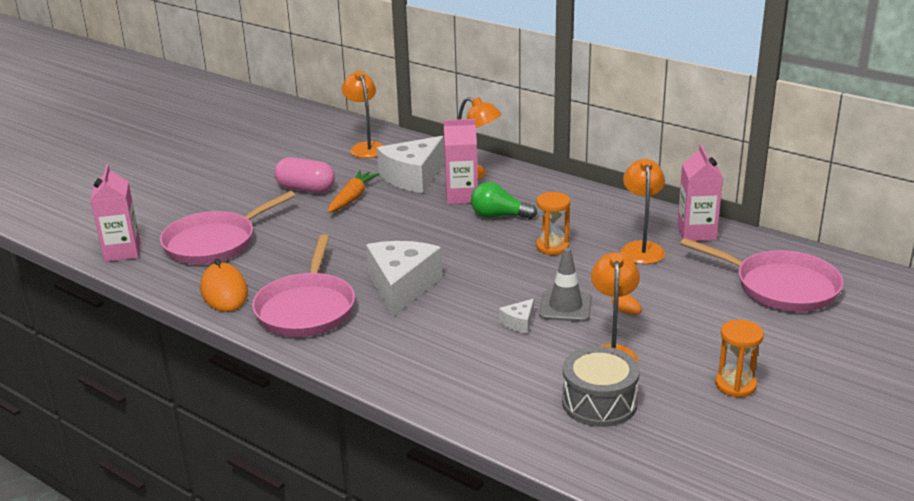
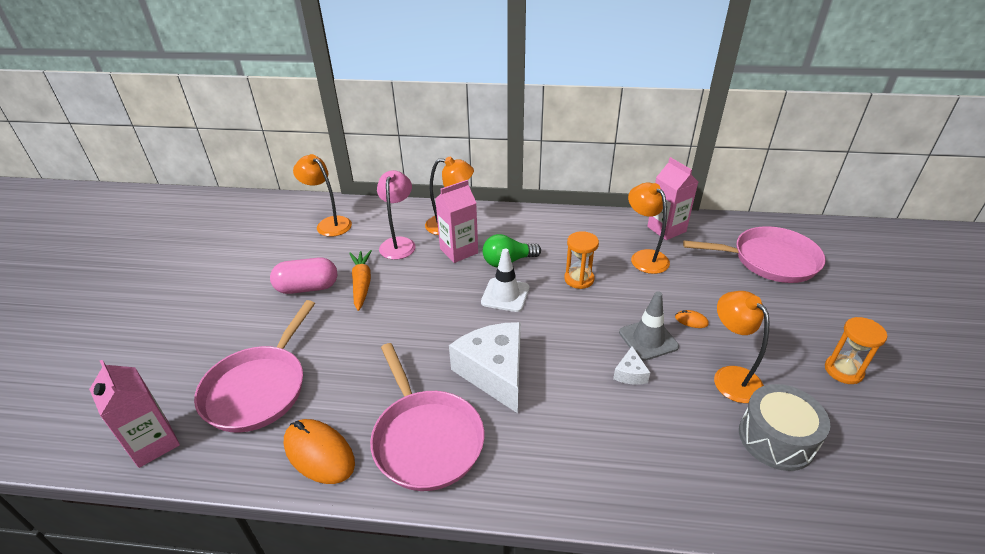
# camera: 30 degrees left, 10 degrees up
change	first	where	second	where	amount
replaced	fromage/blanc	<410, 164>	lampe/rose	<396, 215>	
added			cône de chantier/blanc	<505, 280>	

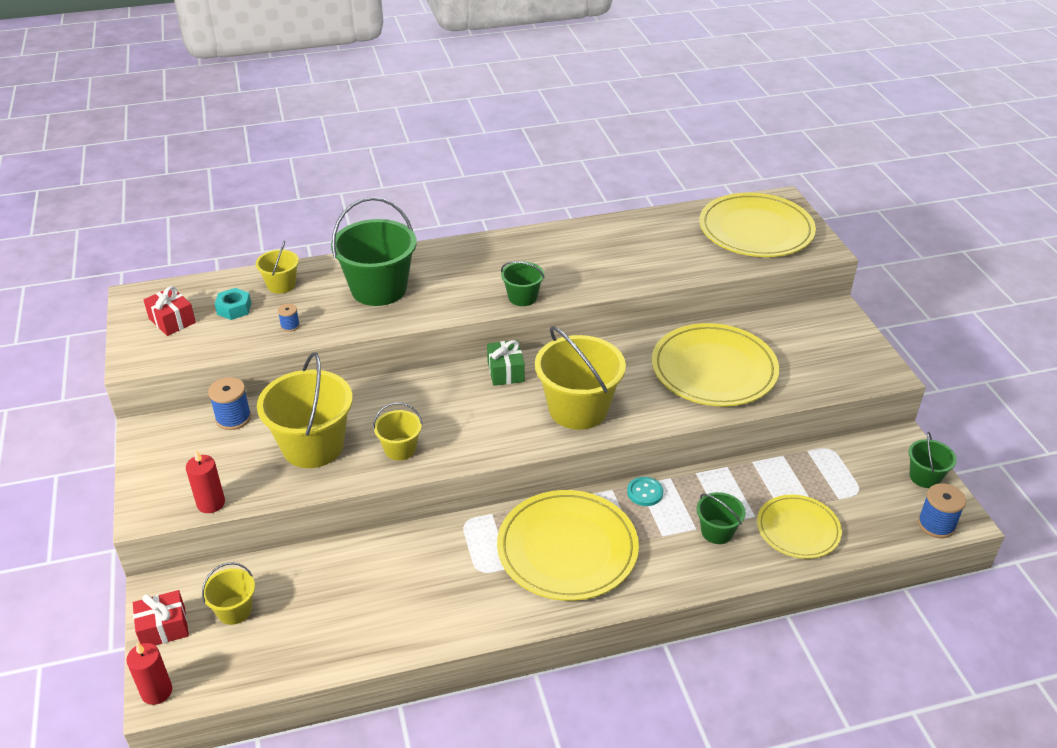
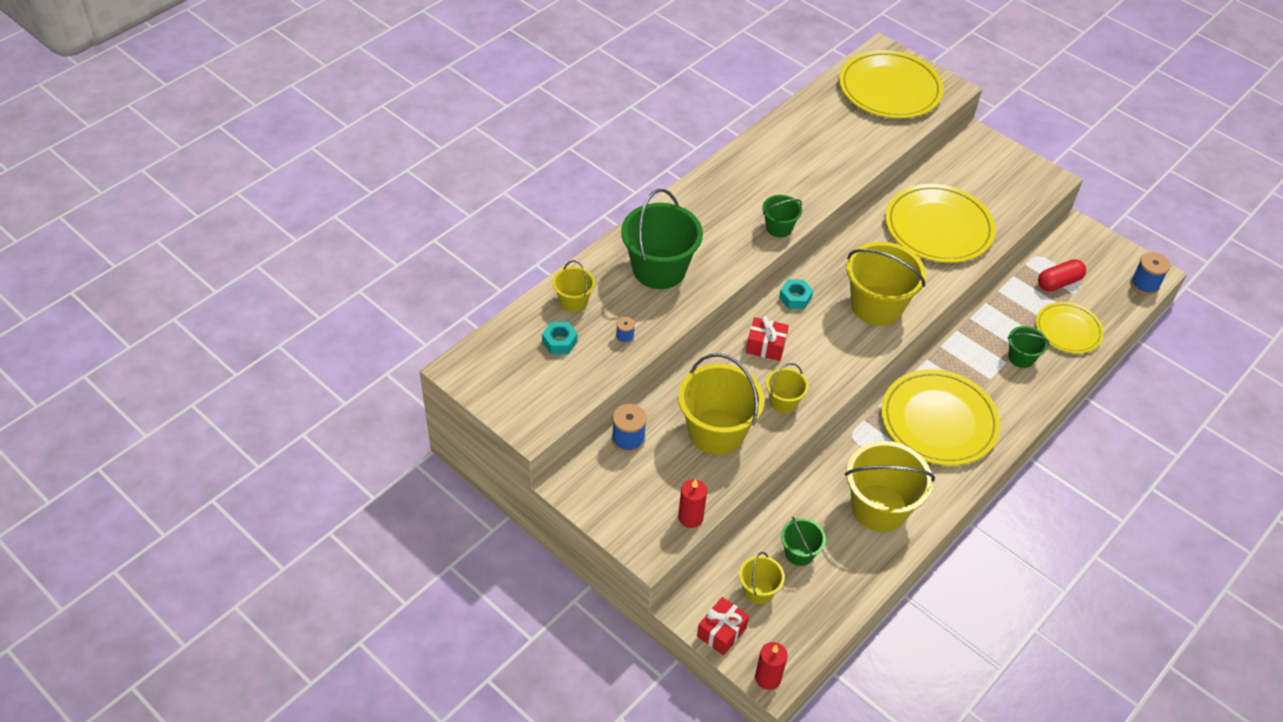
# camera: 35 degrees left, 10 degrees up
change	first	where	second	where	amount
moved	cadeau/rouge	<170, 311>		<767, 338>	
replaced	cadeau/vert	<506, 363>	écrou/turquoise	<796, 294>	
moved	seau/vert	<933, 460>		<803, 541>	
added			seau/jaune	<890, 486>	
added			gélule/rouge	<1062, 275>	
removed	bouton/turquoise	<645, 491>			

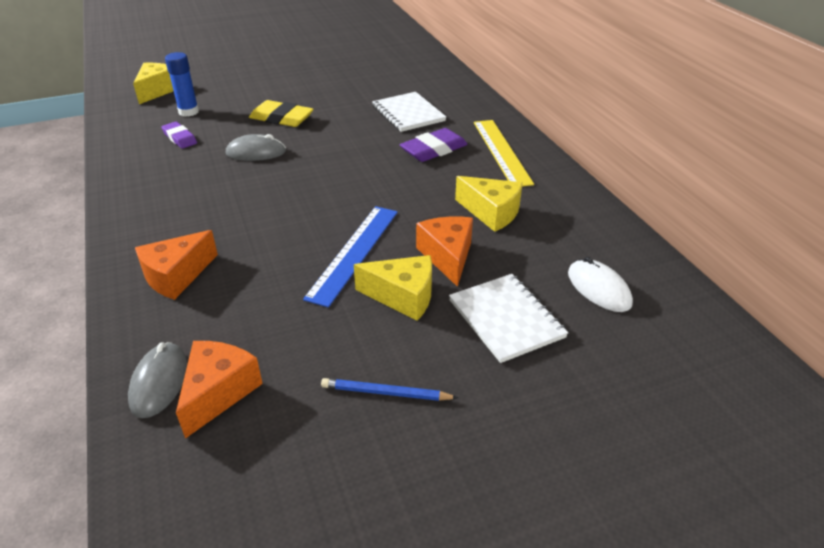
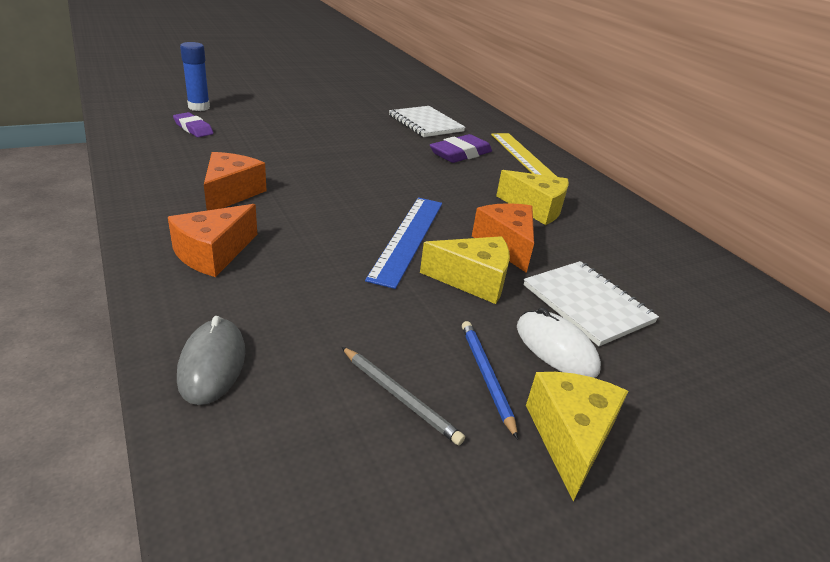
# camera: 10 degrees left, 5 degrees down
change	first	where	second	where	amount
moved	fromage/orange	<219, 390>		<235, 181>	
added			crayon/gris	<403, 396>	
turned	crayon/bleu	<389, 389>		<490, 380>	75 degrees clockwise
moved	souris/blanc	<600, 284>		<559, 342>	
moved	fromage/jaune	<153, 83>		<577, 436>	
removed	souris/gris	<256, 147>			
removed	gomme/jaune	<281, 113>			

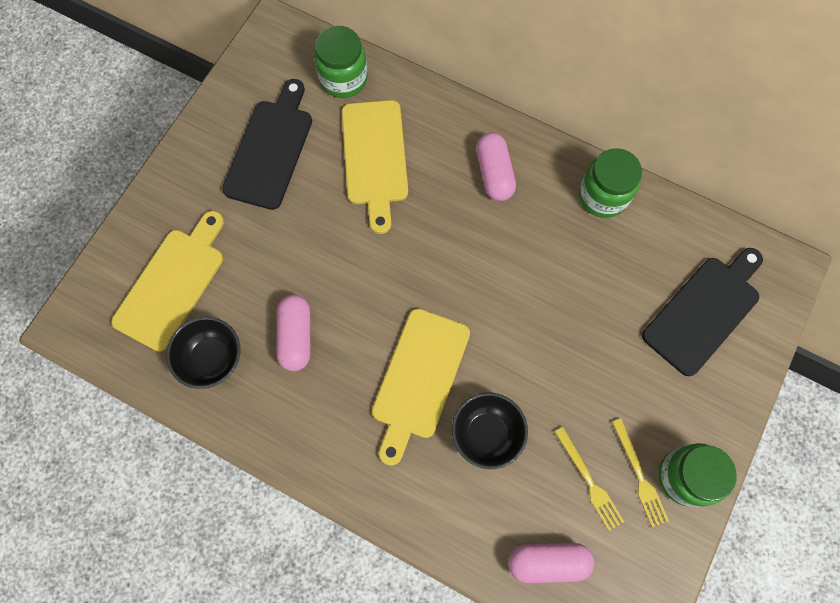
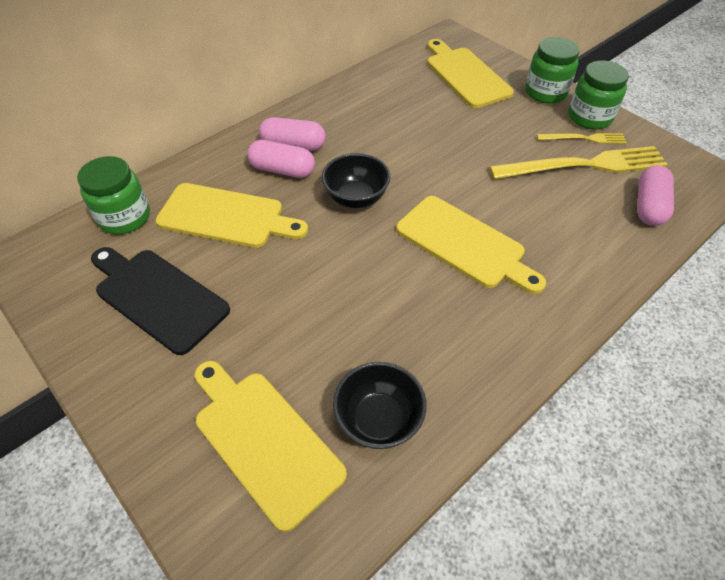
# camera: 70 degrees left, 20 degrees down
change	first	where	second	where	amount
moved	gélule/rose	<293, 333>		<281, 159>	
moved	bol/noir	<490, 430>		<356, 180>	
recoloured	planche à découper/noir	<702, 312>	planche à découper/jaune	<470, 73>	
resized	fourchette/jaune	<589, 479>		<578, 162>	x1.94
moved	bocal/vert	<610, 183>		<552, 70>	

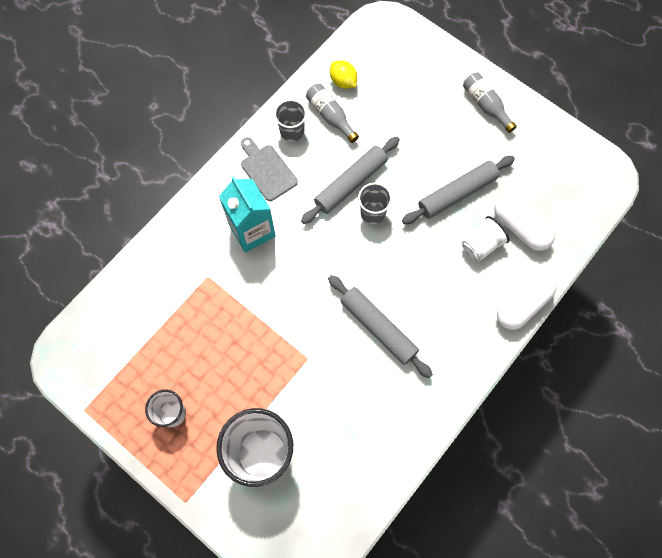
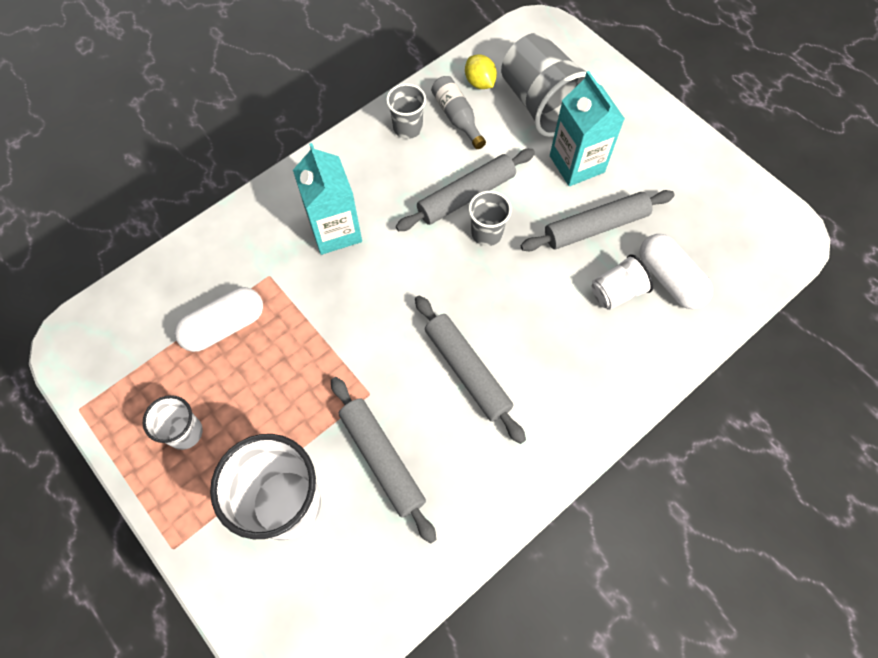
# camera: 10 degrees right, 5 degrees down
change	first	where	second	where	amount
moved	gélule/blanc	<526, 301>		<218, 319>	
added			rouleau à pâtisserie/gris	<383, 460>	
added			gobelet/gris	<550, 85>	
added			brique de lait/turquoise	<587, 128>	
removed	planche à découper/gris	<269, 169>			
removed	bouteille/gris	<490, 103>			

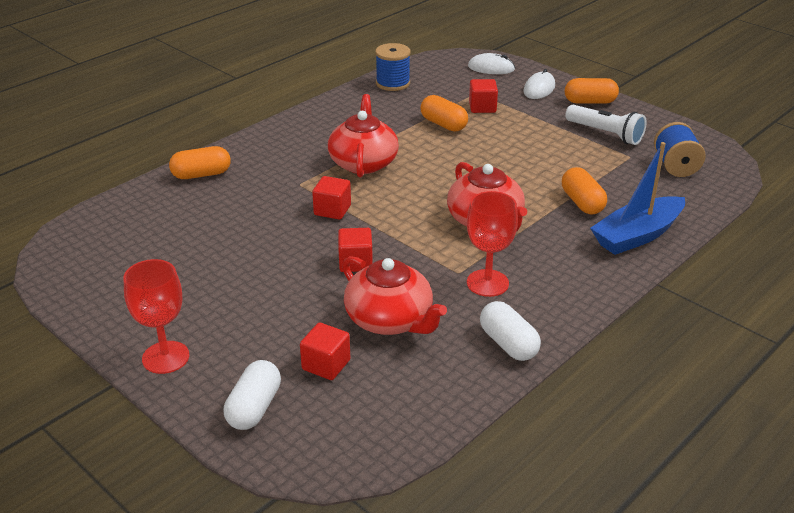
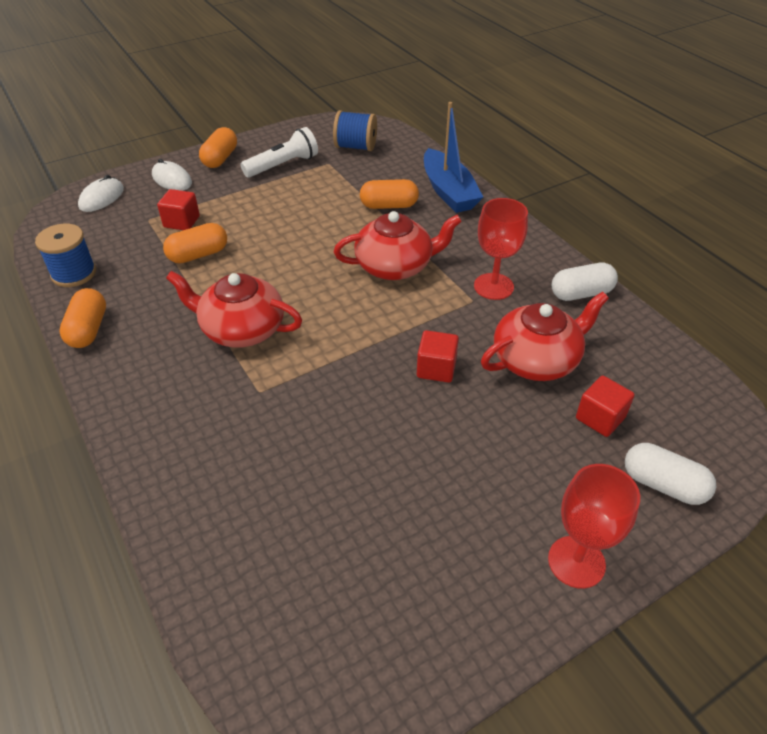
# camera: 75 degrees left, 10 degrees up
change	first	where	second	where	amount
moved	gélule/orange	<200, 162>		<82, 318>	
removed	cube/rouge	<331, 198>			

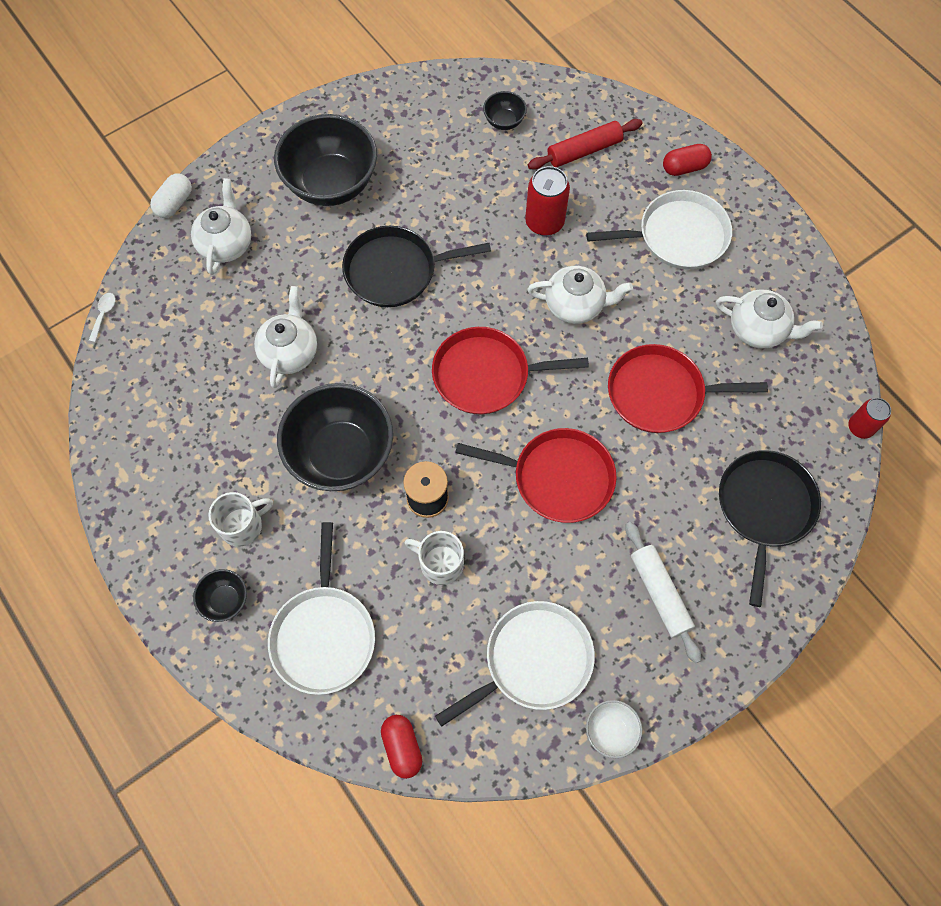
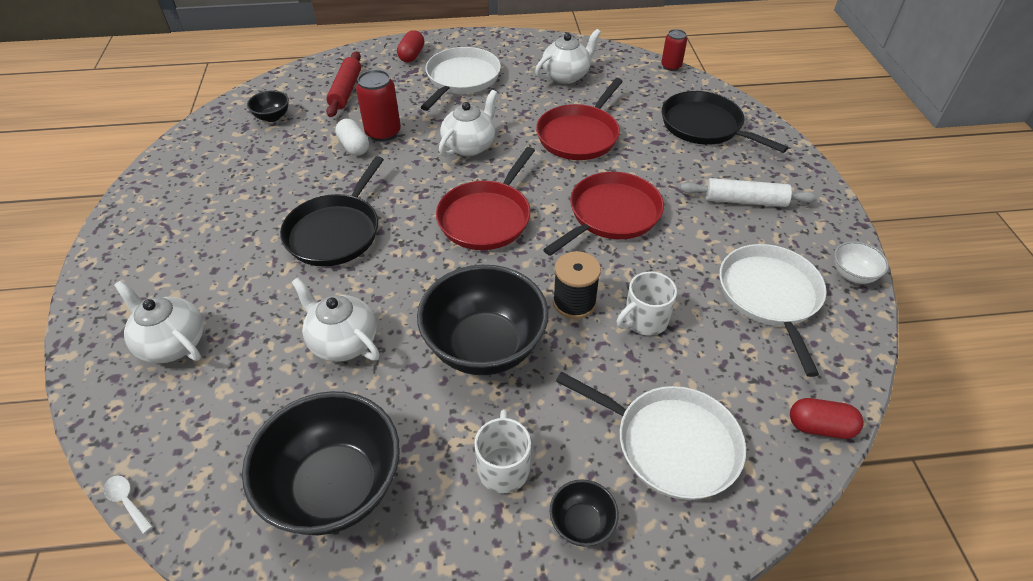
# camera: 60 degrees left, 20 degrees down
change	first	where	second	where	amount
moved	bol/noir	<325, 160>		<321, 463>	
moved	gélule/blanc	<171, 195>		<352, 137>	

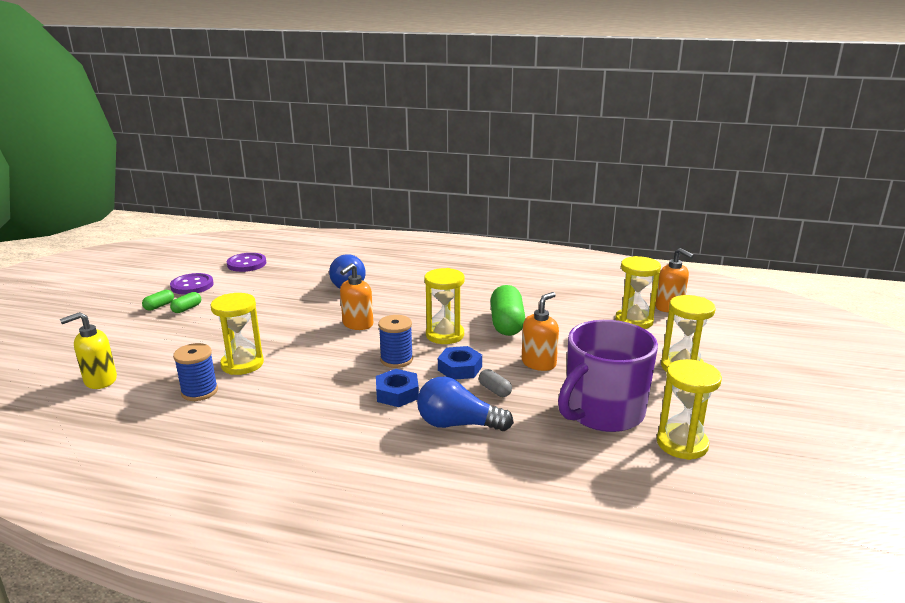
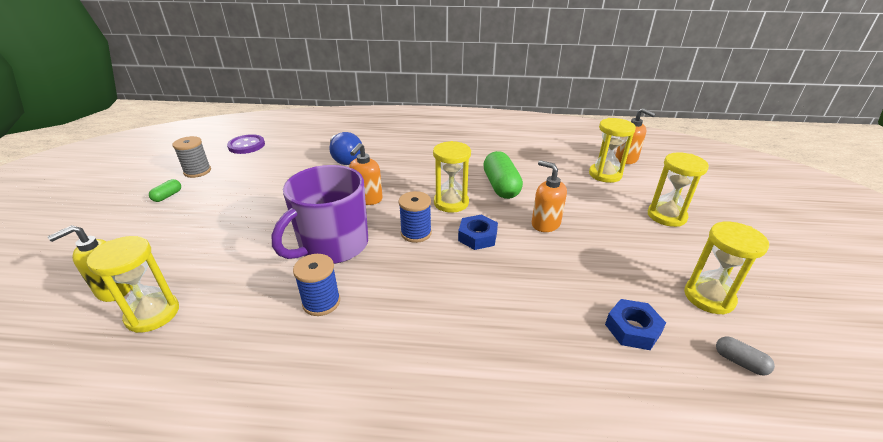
# camera: 10 degrees left, 10 degrees up
change	first	where	second	where	amount
moved	sablier/jaune	<237, 334>		<133, 284>	
replaced	bouton/violet	<191, 284>	bobine/gris	<191, 157>	
moved	tasse/violet	<608, 376>		<320, 214>	
moved	bobine/bleu	<195, 372>		<316, 285>	
turned	distributeur de savon/orange	<540, 331>		<549, 196>	75 degrees counterclockwise
moved	écrou/bleu	<397, 388>		<635, 324>	
moved	gélule/gris	<495, 383>		<745, 356>	
removed	gélule/vert	<185, 302>			
removed	ampoule/bleu	<465, 404>			

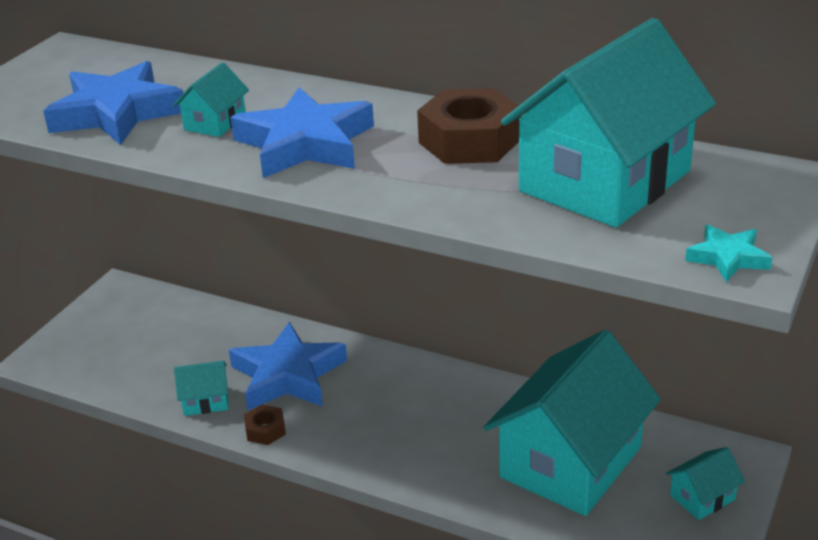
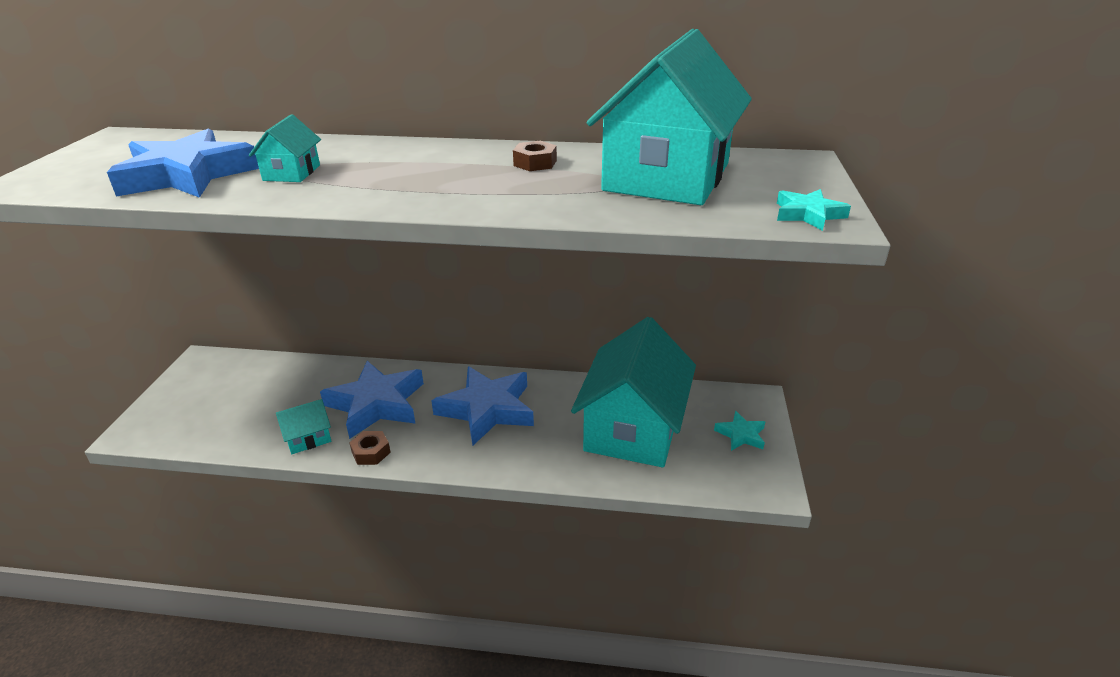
# camera: 20 degrees left, 0 degrees up
change	first	where	second	where	amount
moved	étoile/bleu	<302, 132>		<482, 405>	
resized	écrou/marron	<469, 126>		<535, 156>	x0.50
replaced	maison/turquoise	<705, 483>	étoile/turquoise	<739, 431>	

